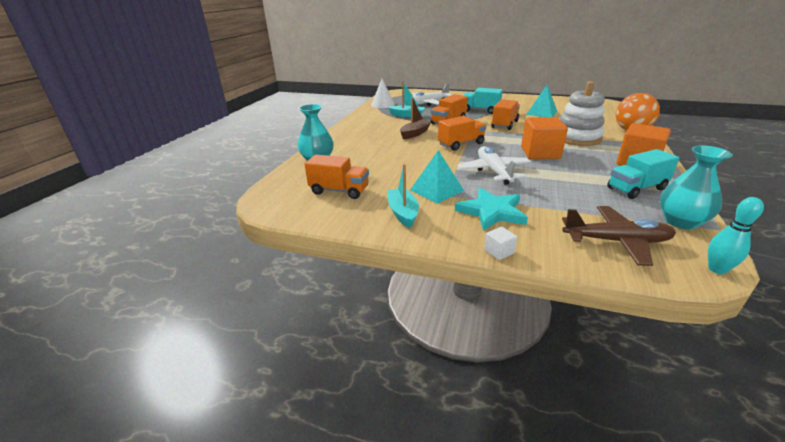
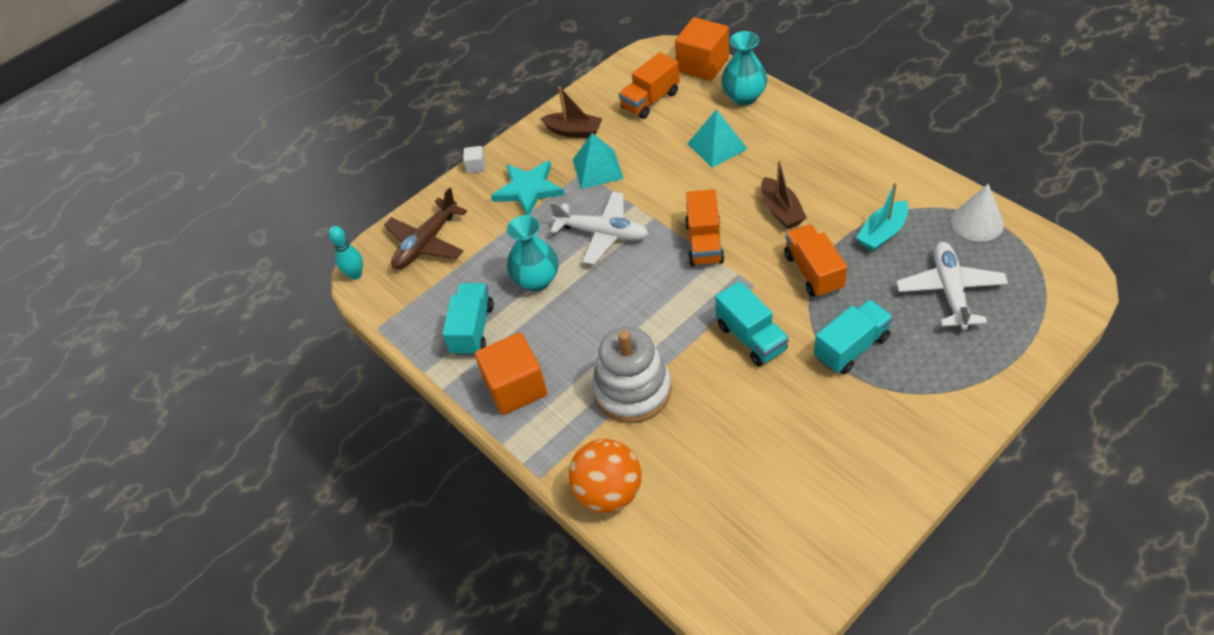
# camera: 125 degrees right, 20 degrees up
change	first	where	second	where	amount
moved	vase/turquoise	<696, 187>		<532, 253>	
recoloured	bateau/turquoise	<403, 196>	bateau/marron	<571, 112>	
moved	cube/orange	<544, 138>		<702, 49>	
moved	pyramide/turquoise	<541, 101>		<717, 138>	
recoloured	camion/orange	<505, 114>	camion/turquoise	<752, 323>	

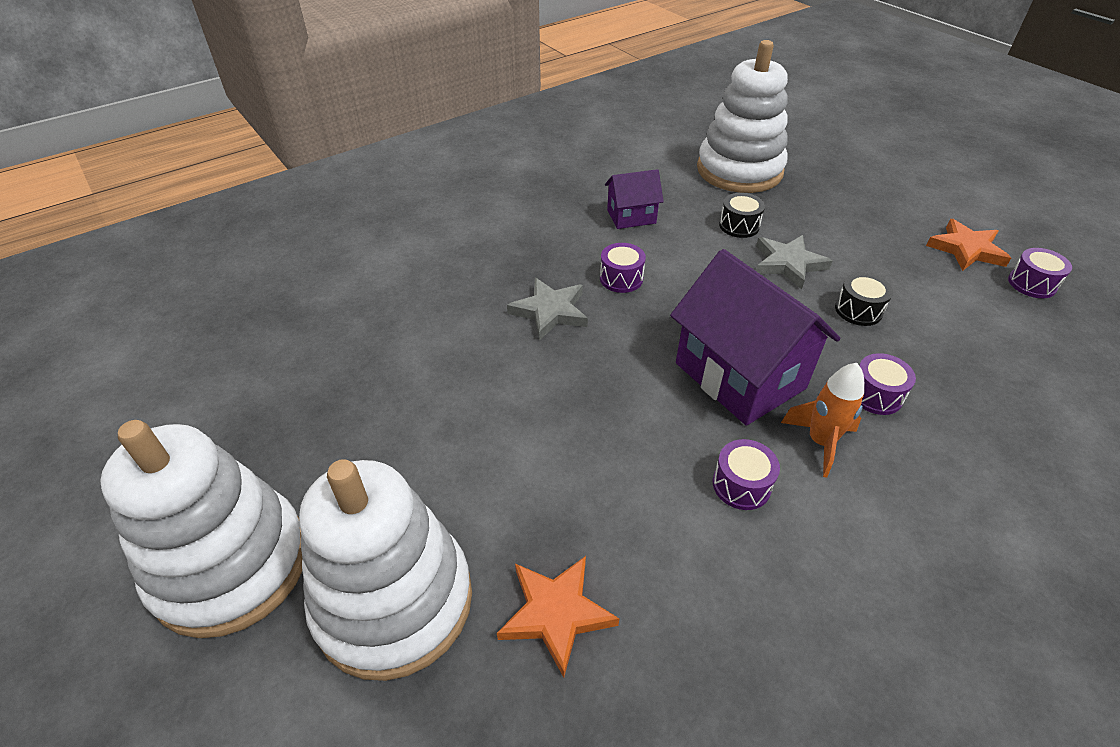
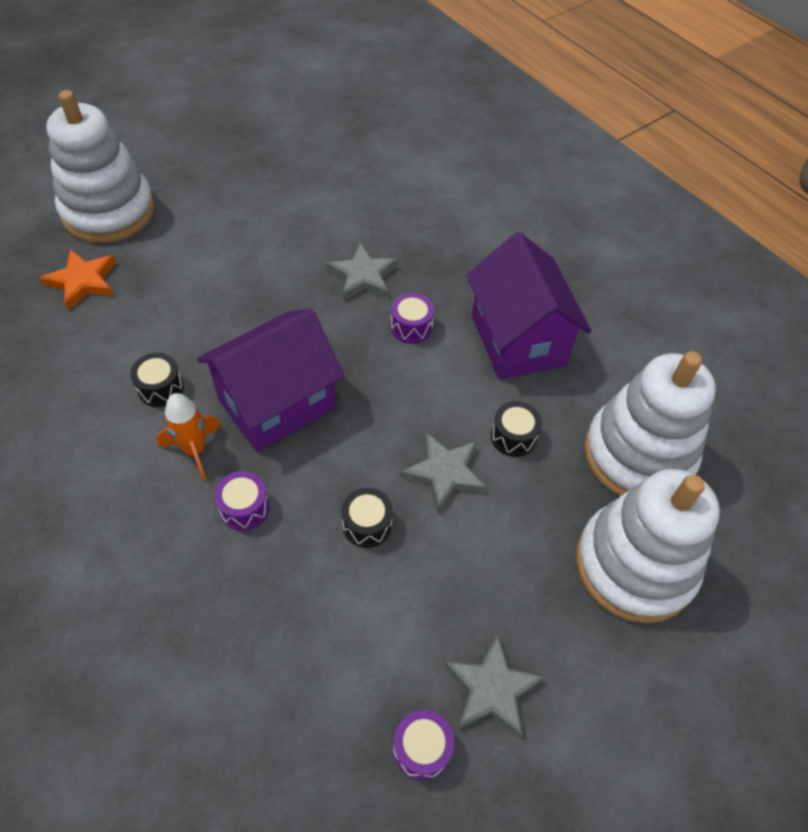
# camera: 85 degrees right, 10 degrees up
change	first	where	second	where	amount
recoloured	tambour/violet	<746, 474>	tambour/noir	<157, 380>	
recoloured	étoile/orange	<968, 245>	étoile/gris	<495, 686>	
resized	maison/violet	<634, 199>		<528, 306>	x1.91
moved	jouet à empiler/blanc	<201, 529>		<648, 546>	

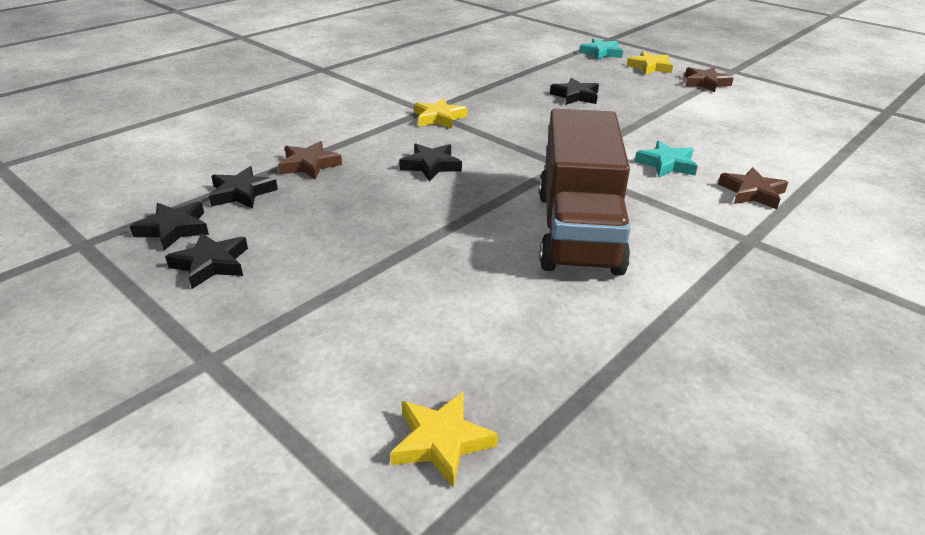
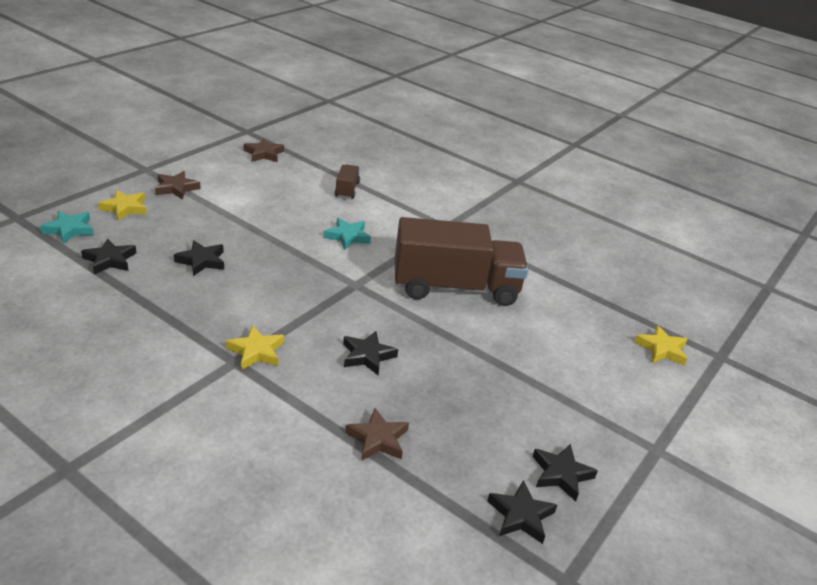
# camera: 100 degrees left, 0 degrees up
change	first	where	second	where	amount
moved	étoile/noir	<243, 187>		<108, 256>	
moved	étoile/marron	<753, 188>		<263, 150>	
added			camion/marron	<347, 181>	

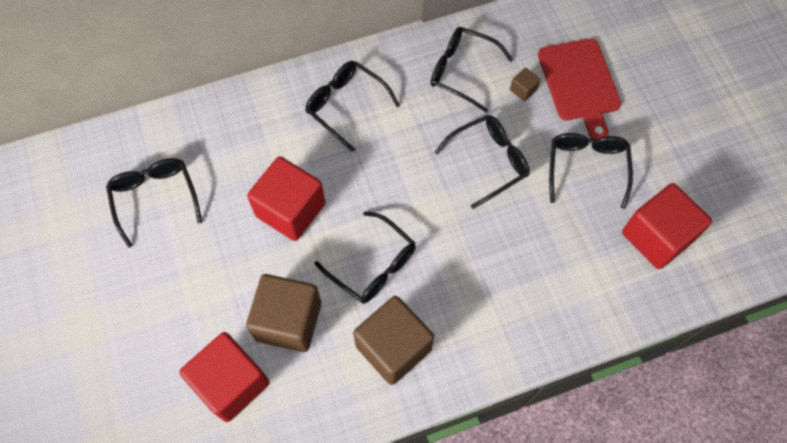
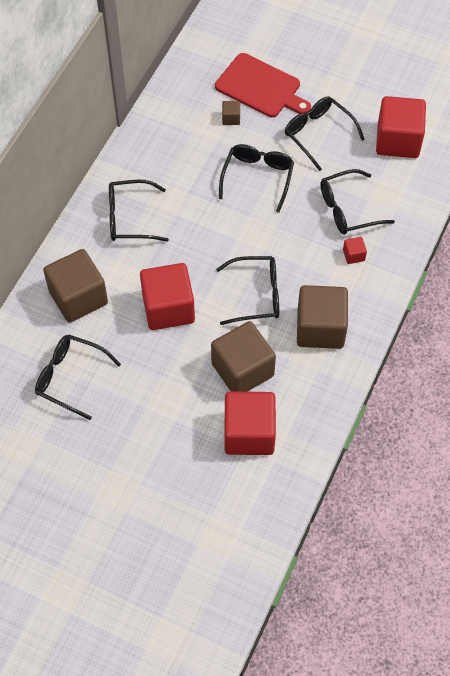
# camera: 45 degrees left, 5 degrees down
change	first	where	second	where	amount
added			cube/marron	<75, 286>	
moved	lunettes/noir	<472, 69>		<357, 202>	
added			cube/rouge	<355, 250>	

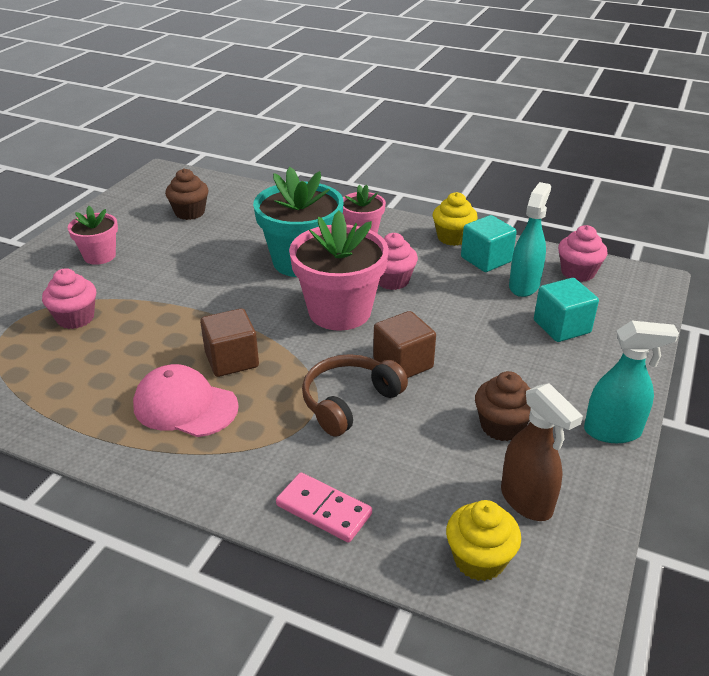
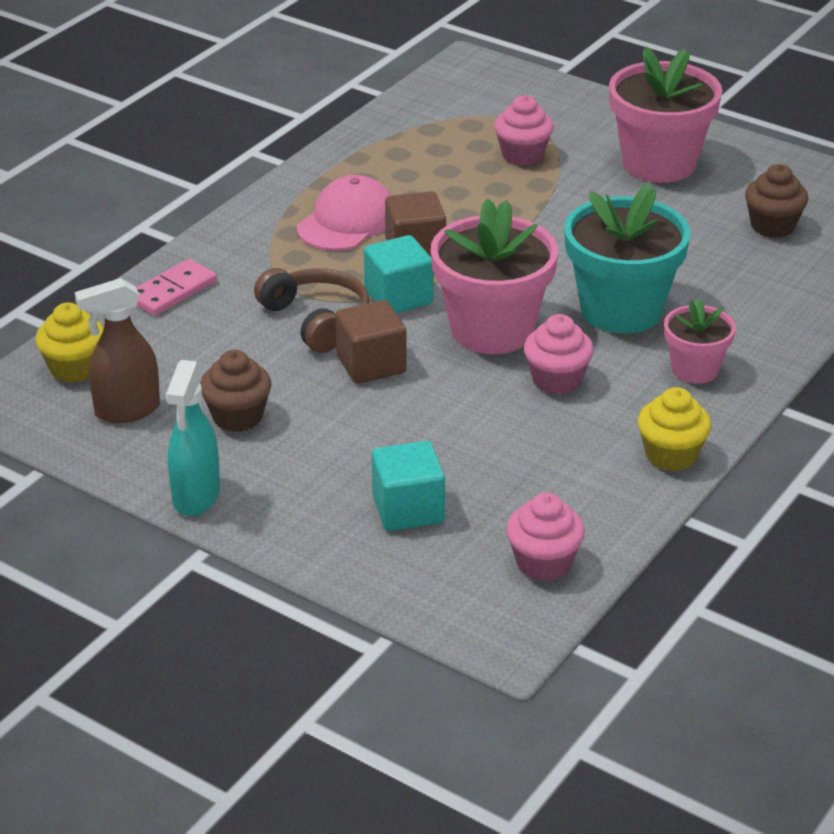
# camera: 100 degrees right, 0 degrees up
change	first	where	second	where	amount
moved	cube/turquoise	<489, 243>		<399, 274>	
resized	pot de fleurs/rose	<93, 235>		<666, 114>	x1.82
removed	vaporisateur/turquoise	<530, 239>			

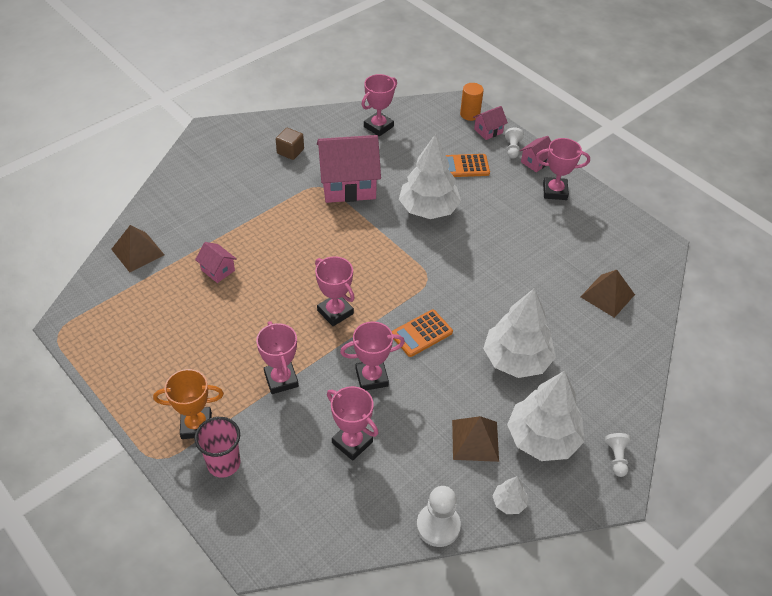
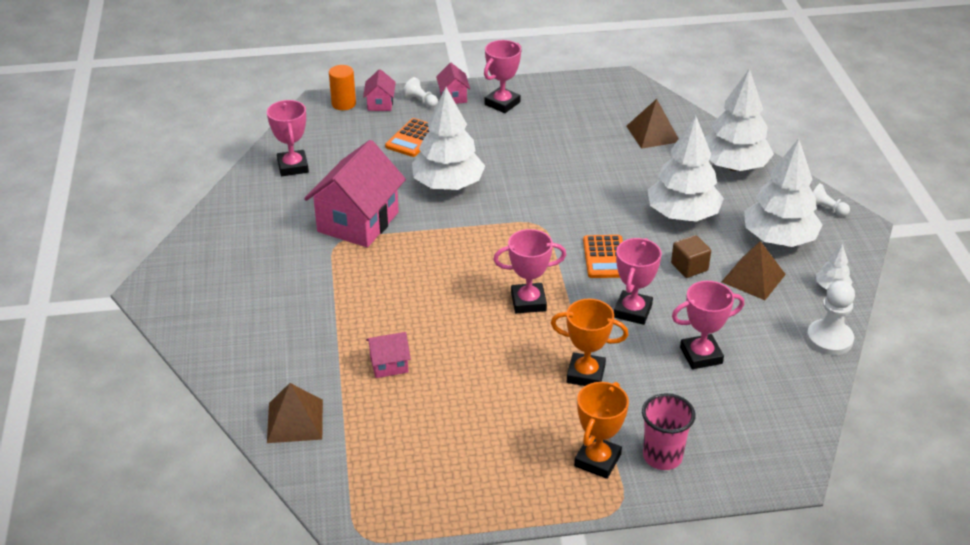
# camera: 55 degrees left, 10 degrees down
change	first	where	second	where	amount
recoloured	trophée/rose	<277, 357>	trophée/orange	<589, 342>	
moved	cube/marron	<290, 144>		<691, 256>	
added			arbre/blanc	<739, 119>	

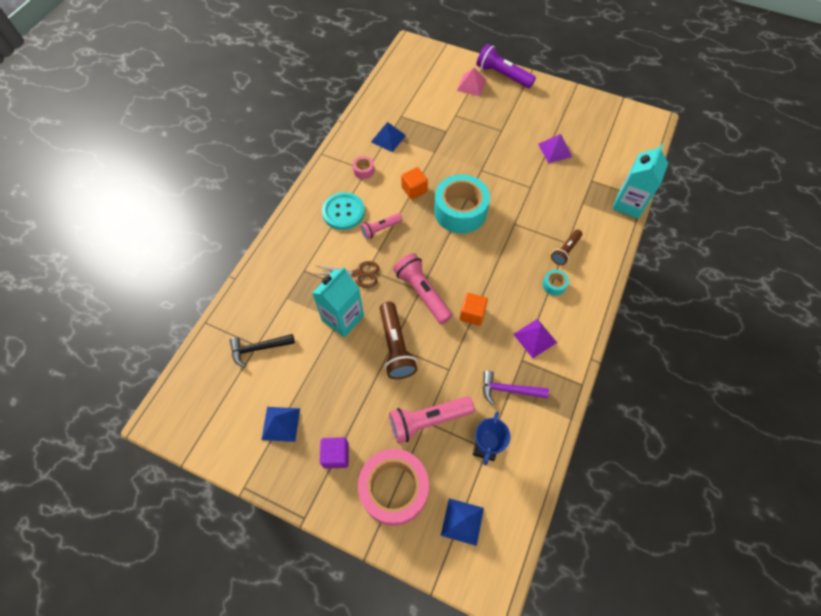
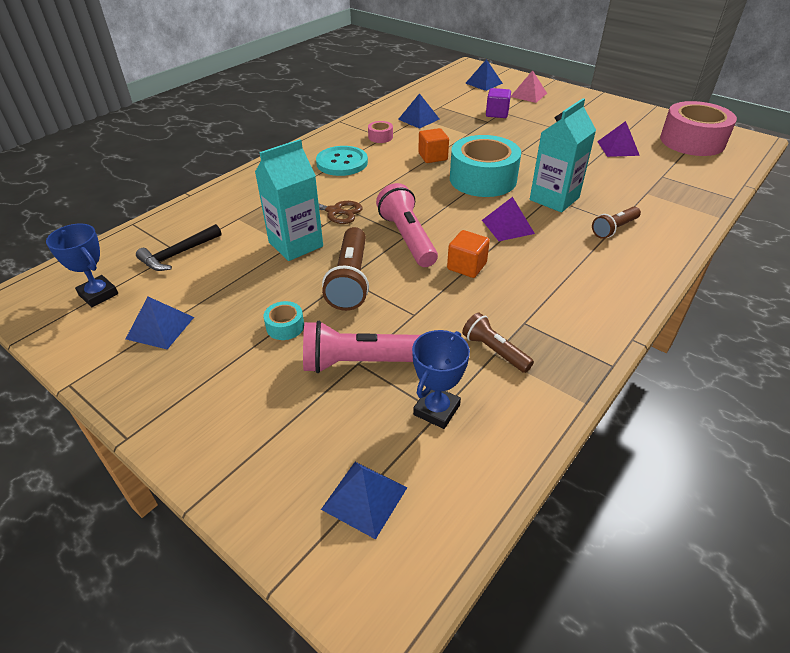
# camera: 15 degrees right, 20 degrees down
change	first	where	second	where	amount
added			trophée/bleu	<82, 265>	
turned	marteau/noir	<262, 350>		<179, 247>	45 degrees counterclockwise
moved	ruban adhésif/turquoise	<555, 283>		<284, 320>	
replaced	marteau/violet	<516, 388>	lampe de poche/marron	<498, 342>	
added			pyramide/bleu	<484, 75>	
moved	pyramide/violet	<535, 338>		<508, 219>	
moved	cube/violet	<334, 453>		<498, 103>	
moved	brique de lait/turquoise	<640, 181>		<563, 155>	
moved	ruban adhésif/rose	<393, 487>		<698, 128>	
removed	lampe de poche/rose	<381, 226>			
removed	lampe de poche/violet	<506, 66>			

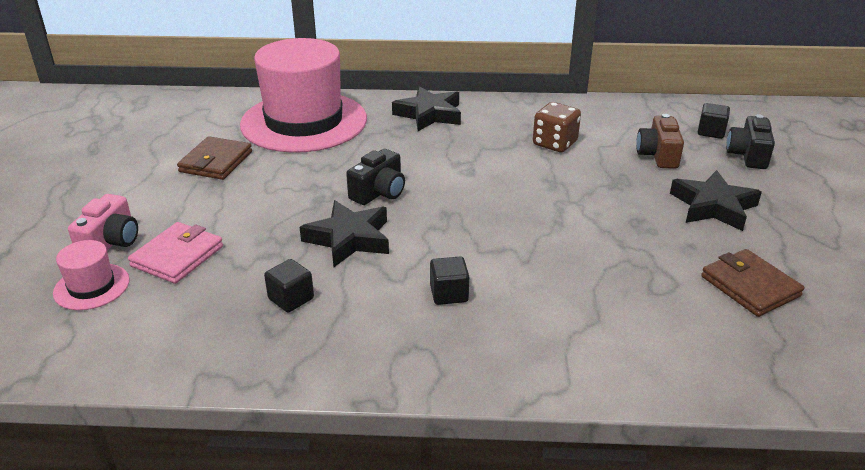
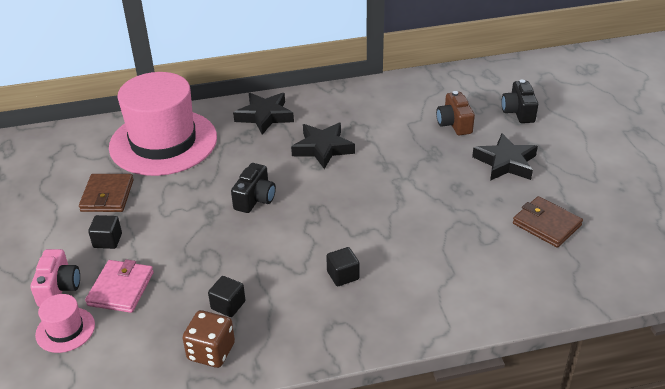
# camera: 15 degrees left, 5 degrees up
change	first	where	second	where	amount
moved	cube/noir	<714, 121>		<105, 232>	
moved	dé/marron	<557, 127>		<209, 339>	
moved	étoile/noir	<344, 233>		<323, 146>	

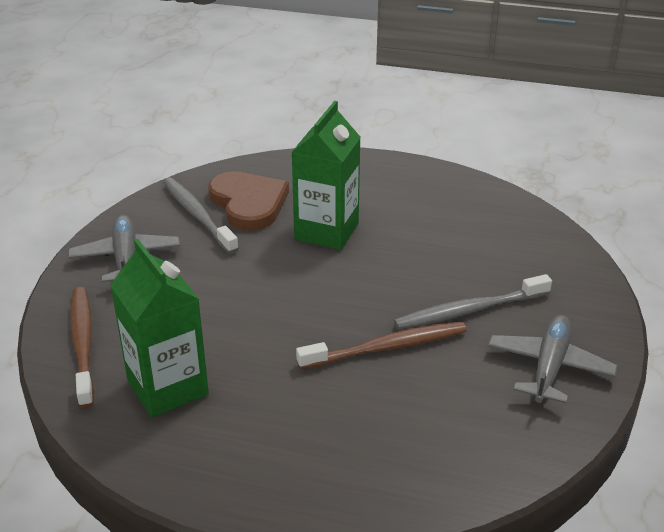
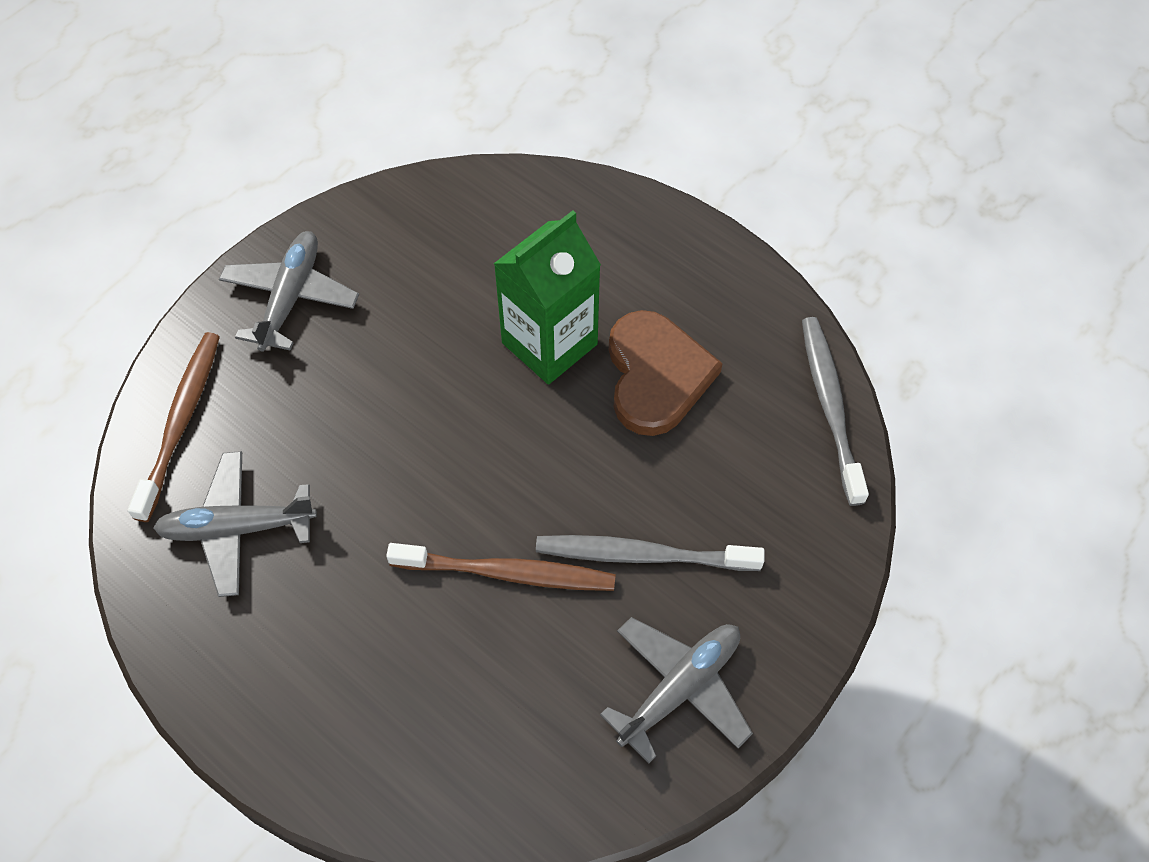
# camera: 25 degrees right, 25 degrees up
change	first	where	second	where	amount
replaced	brique de lait/vert	<159, 328>	avion/gris	<235, 524>	
moved	cœur/marron	<248, 201>		<666, 373>	
moved	brosse à dents/gris	<201, 216>		<835, 411>	

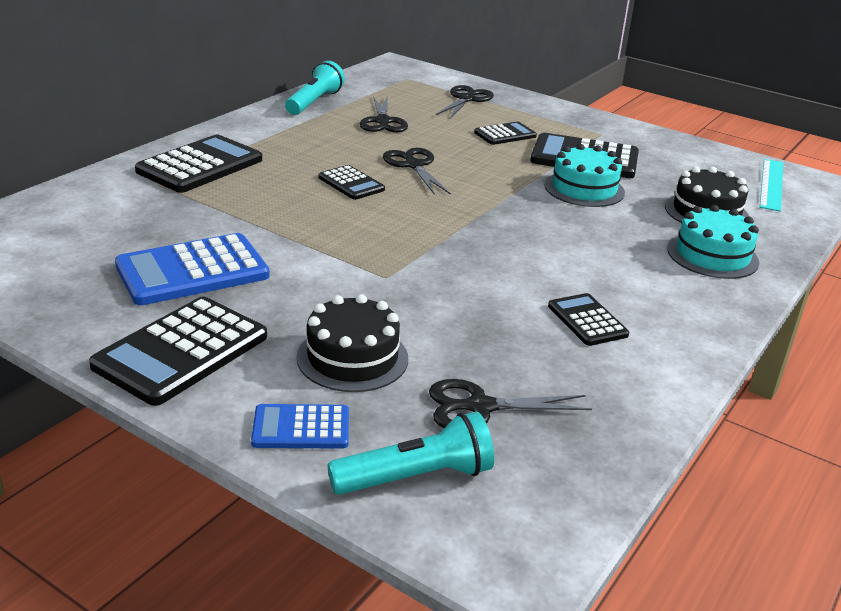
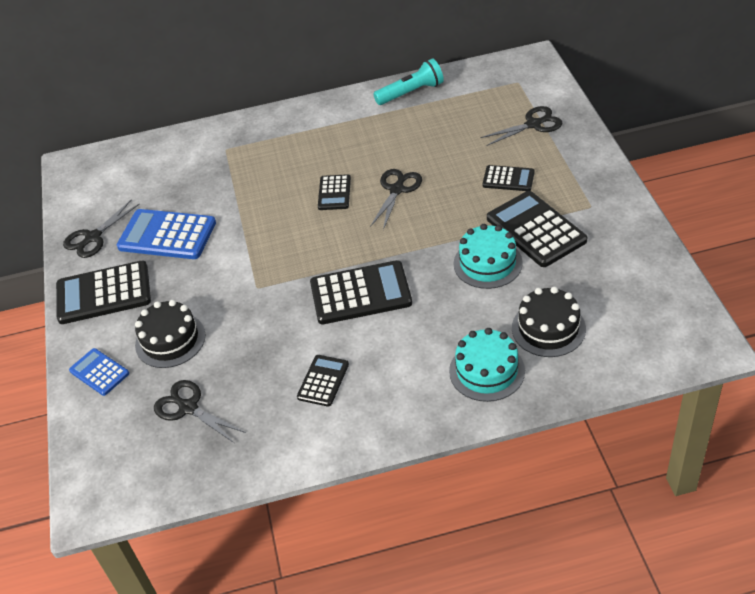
# camera: 50 degrees right, 15 degrees up
change	first	where	second	where	amount
moved	ciseaux/noir	<384, 114>		<101, 229>	
moved	calculatrice/noir	<198, 164>		<361, 292>	
removed	lampe de poche/turquoise	<411, 453>			
removed	règle/turquoise	<771, 185>			

